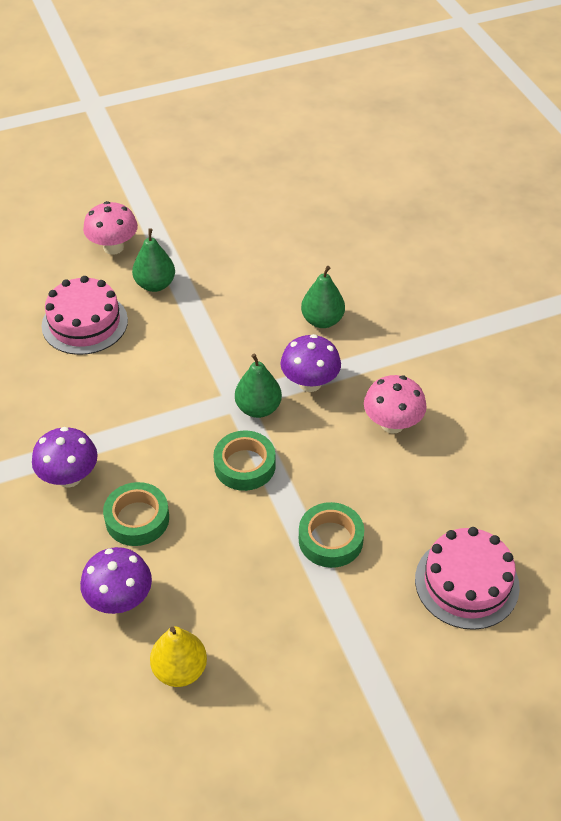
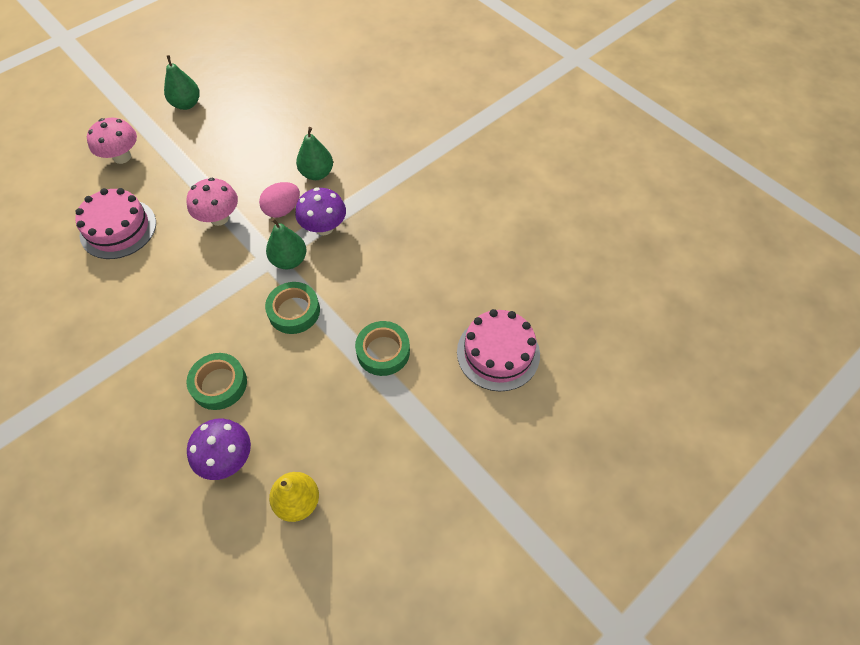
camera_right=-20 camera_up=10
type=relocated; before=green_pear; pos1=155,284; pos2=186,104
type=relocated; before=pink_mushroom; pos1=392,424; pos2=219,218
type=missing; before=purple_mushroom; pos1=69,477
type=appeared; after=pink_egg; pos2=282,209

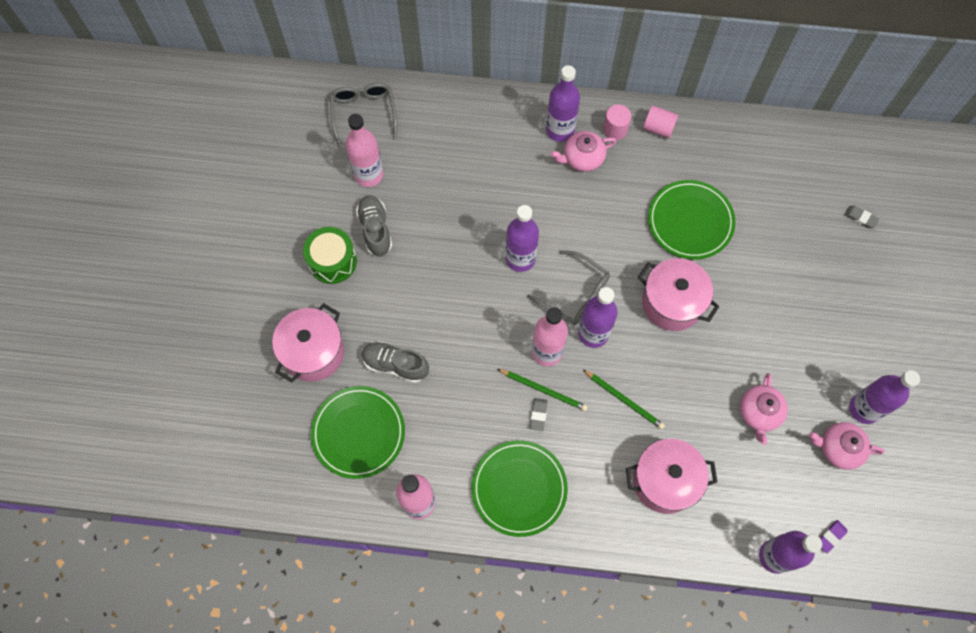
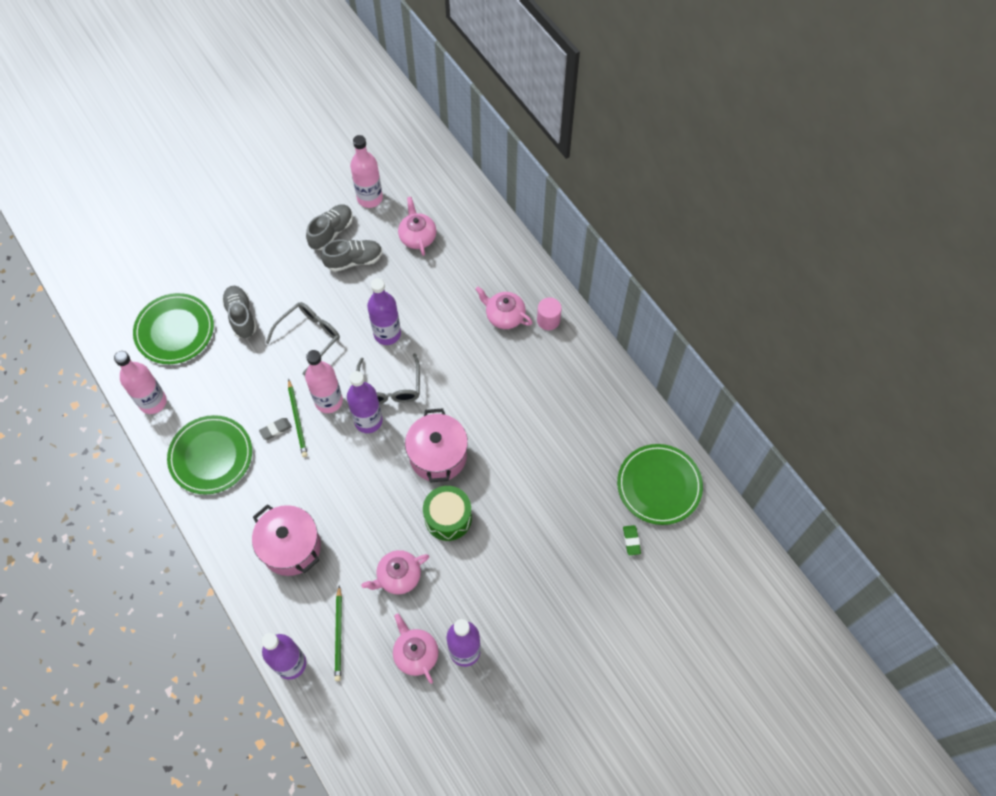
camera_right=50 camera_up=-5
type=missing; before=purple_bottle; pos1=560,130
type=relocated; before=grey_glasses; pos1=364,113; pos2=309,337
type=missing; before=pink_cylinder; pos1=658,128
type=relocated; before=green_plate; pos1=690,221; pos2=659,485
type=colour; before=grey_eraser; after=green_eraser; pos1=860,218; pos2=631,541
type=relocated; before=green_drum; pos1=332,261; pos2=448,518
type=missing; before=pink_pot; pos1=313,352
type=relocated; before=green_pencil; pos1=624,400; pos2=338,635
type=missing; before=purple_eraser; pos1=830,537
type=appeared; after=pink_teapot; pos2=417,237
type=appeared; after=grey_shoe; pos2=354,260

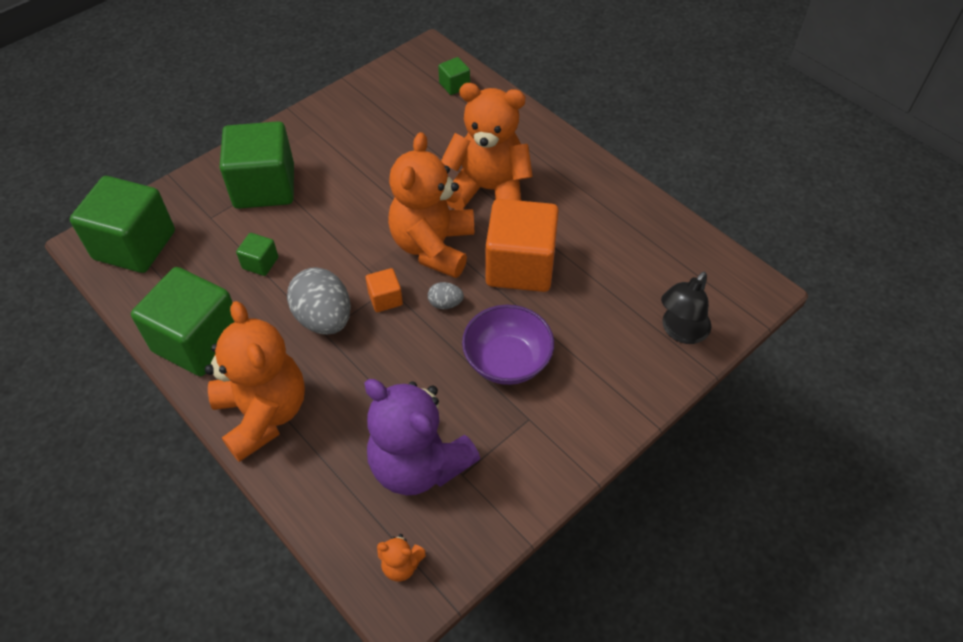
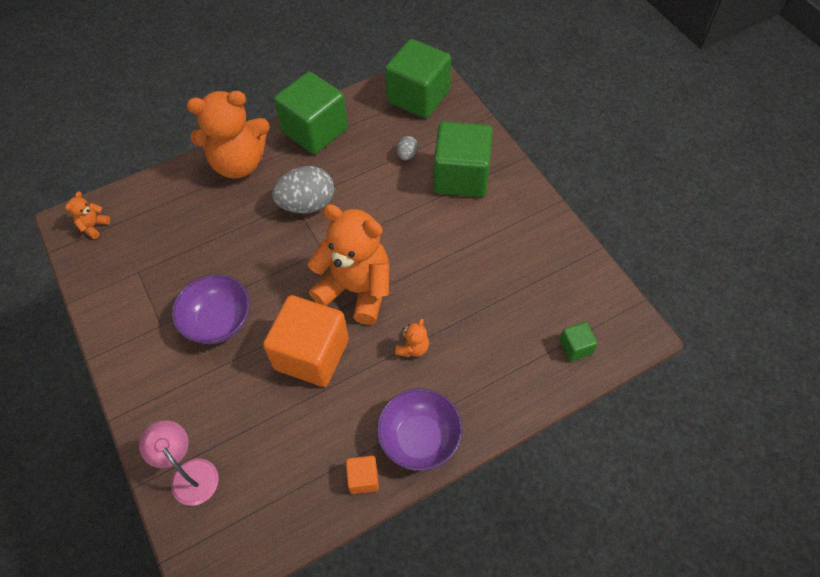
camera_right=105 camera_up=5
type=size; before=orange_teddy_bear; pos1=488,190; pos2=413,348; scale=0.41
type=missing; before=green_cube; pos1=260,263
type=relocated; before=orange_cube; pos1=385,299; pos2=363,478
type=colour; before=black_lamp; after=pink_lamp; pos1=680,331; pos2=189,473
type=relocated; before=grey_egg; pos1=445,303; pos2=407,155
type=missing; before=purple_teddy_bear; pos1=418,464
type=appeared; after=purple_bowl; pos2=419,438

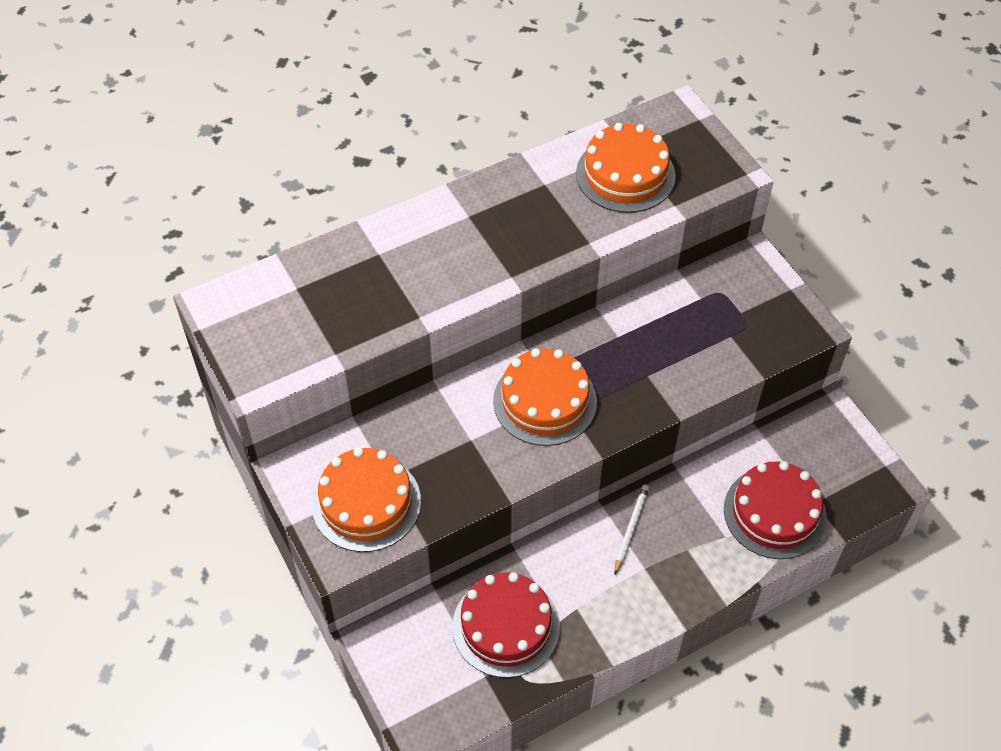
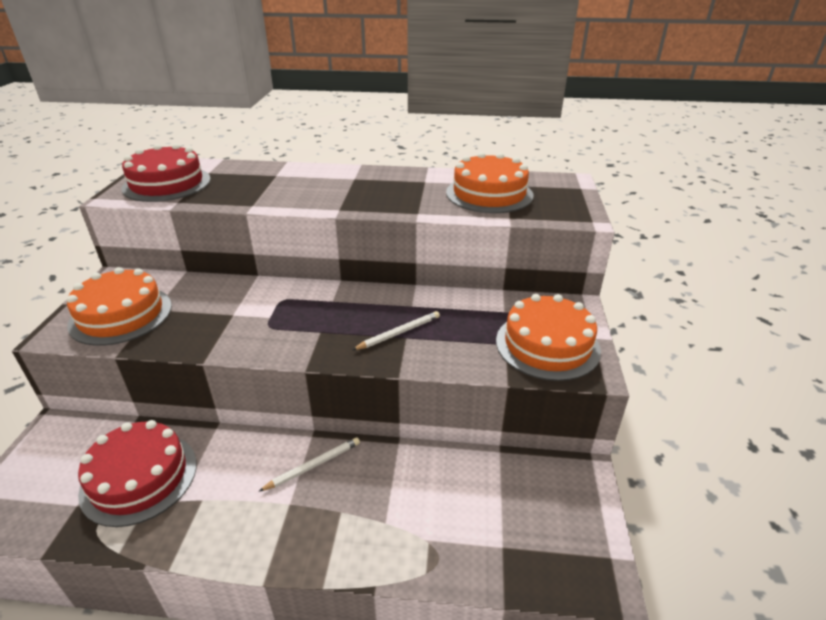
camera_right=35 camera_up=-20
type=relocated; before=orange_cake; pos1=545,401; pos2=547,345
type=relocated; before=red_cake; pos1=774,513; pos2=167,184
type=appeared; after=white_pencil; pos2=399,333

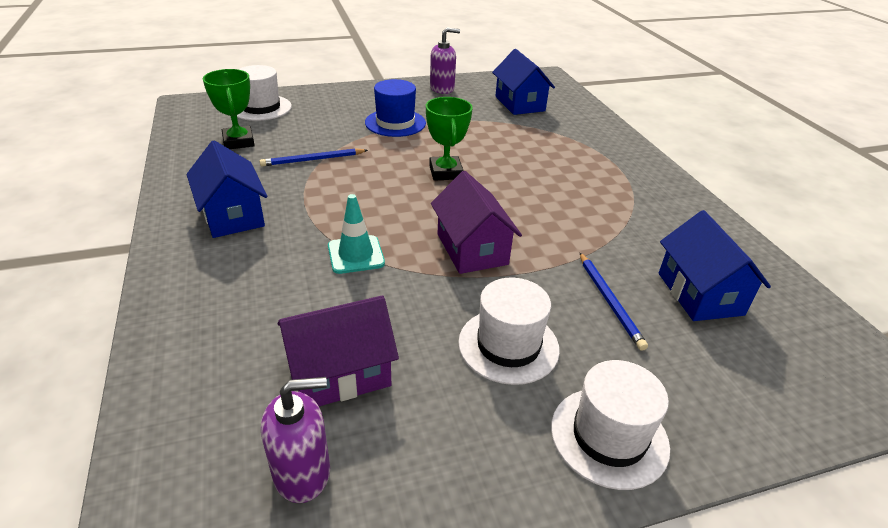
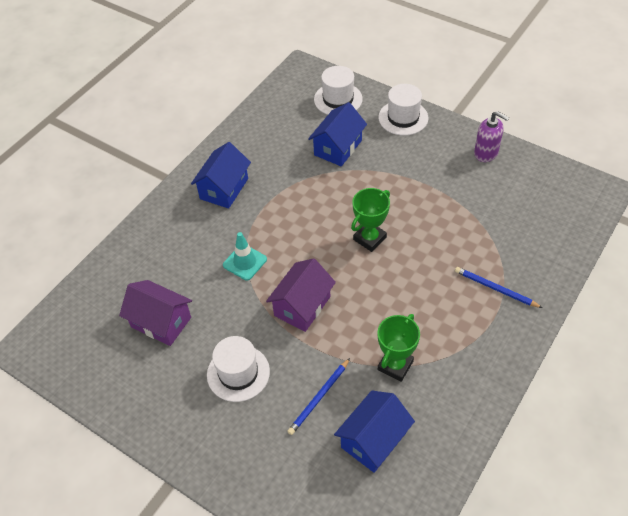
camera_right=55 camera_up=15
type=relocated; before=blue_house; pos1=519,104; pos2=338,147
type=relocated; before=green_trophy; pos1=238,142; pos2=395,365
type=missing; before=blue_hat; pos1=395,123
type=relocated; before=blue_pencil; pos1=313,160; pos2=495,289
type=relocated; before=white_hat; pos1=609,436; pos2=403,118
type=missing; before=purple_soap_dispenser; pos1=302,473

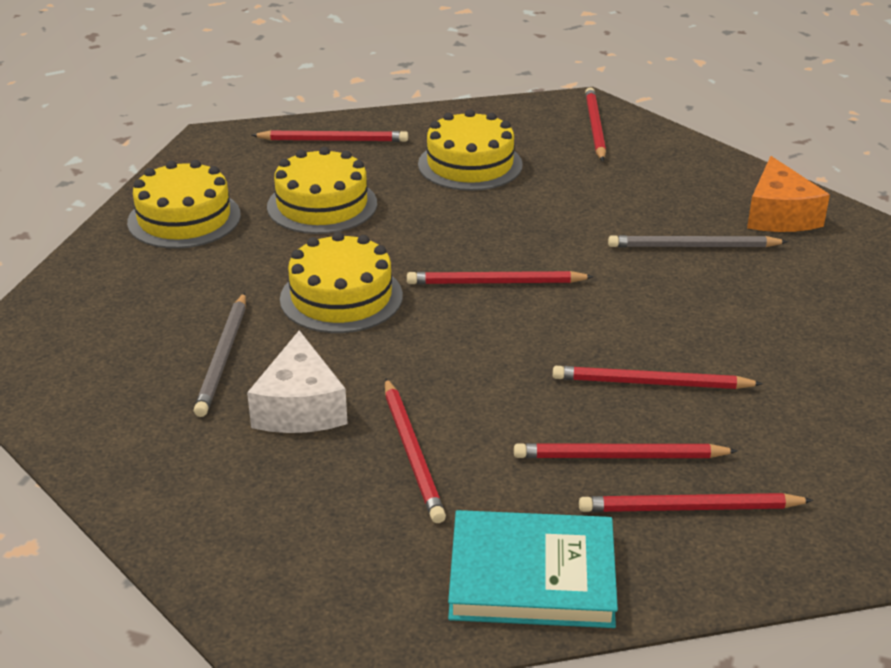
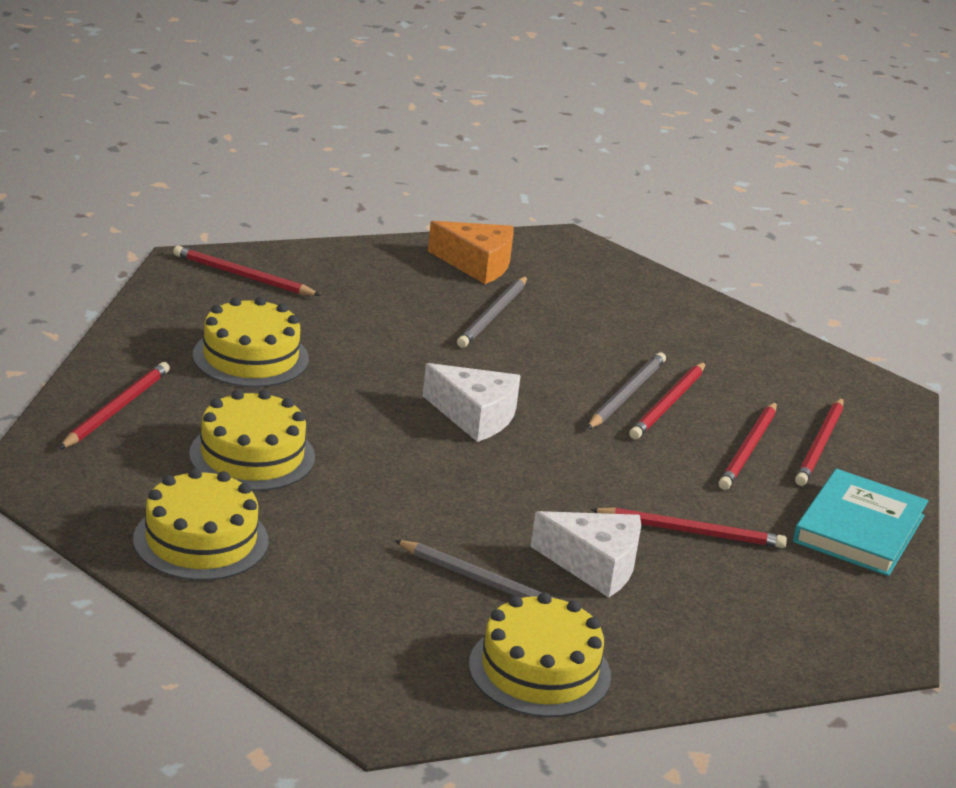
camera_right=-70 camera_up=-5
type=relocated; before=yellow_cake; pos1=341,297; pos2=539,670
type=exchanged; before=red_pencil; after=white_cheese; pos1=496,283; pos2=475,416
type=appeared; after=grey_pencil; pos2=626,395

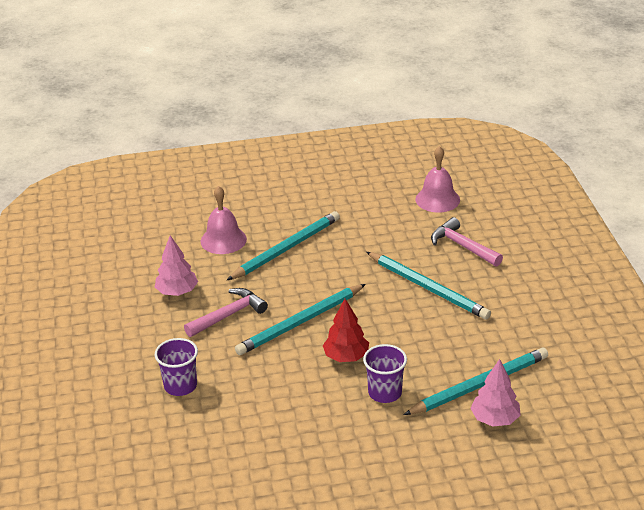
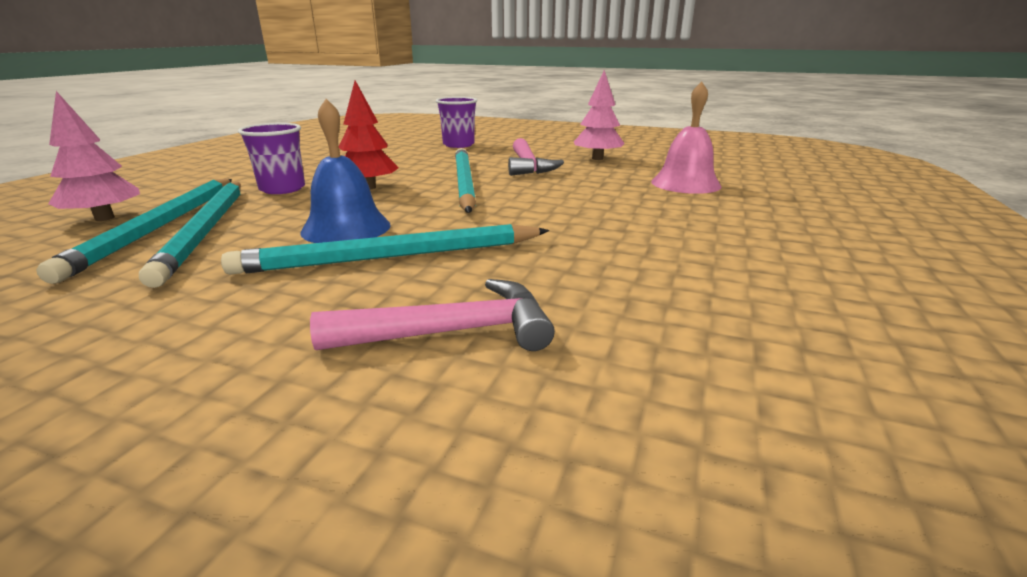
camera_right=120 camera_up=-10
type=missing; before=pink_bell; pos1=437,199
type=relocated; before=turquoise_pencil; pos1=286,248; pos2=206,230
type=appeared; after=blue_bell; pos2=346,228

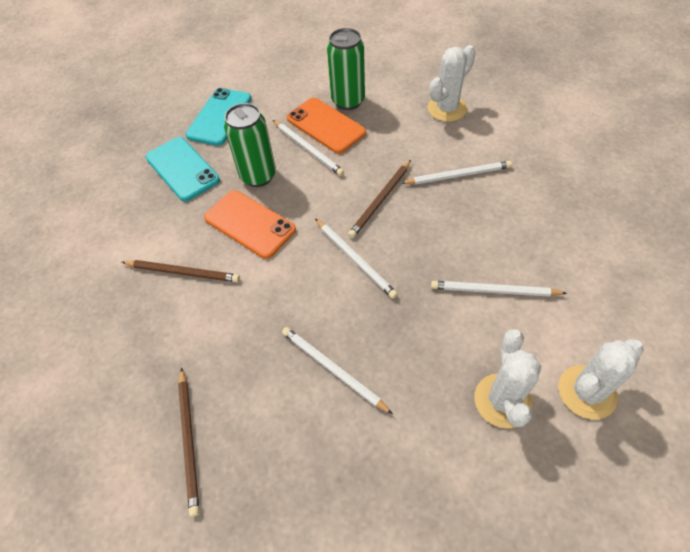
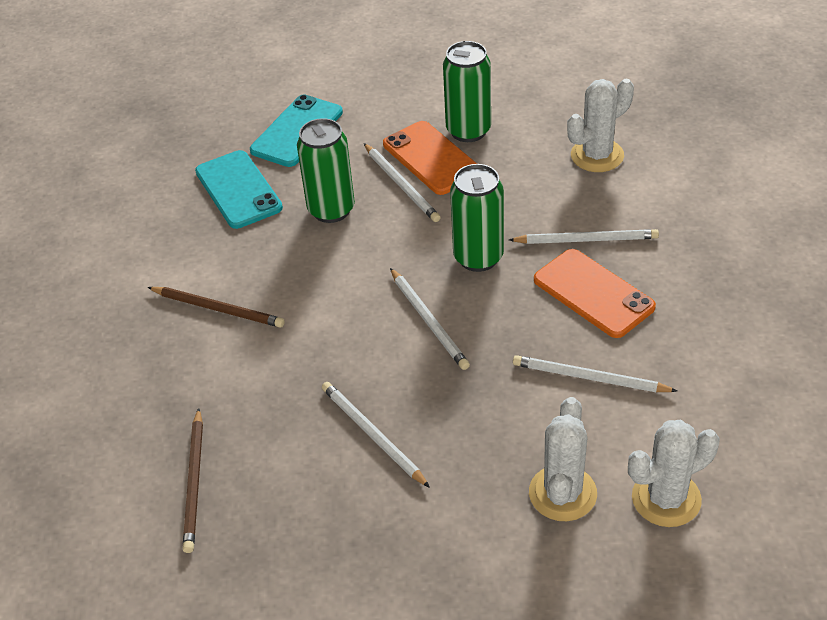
camera_right=10 camera_up=-10
type=exchanged; before=brown_pencil; after=green_can; pos1=380,200; pos2=478,257
type=relocated; before=orange_phone; pos1=249,224; pos2=593,293

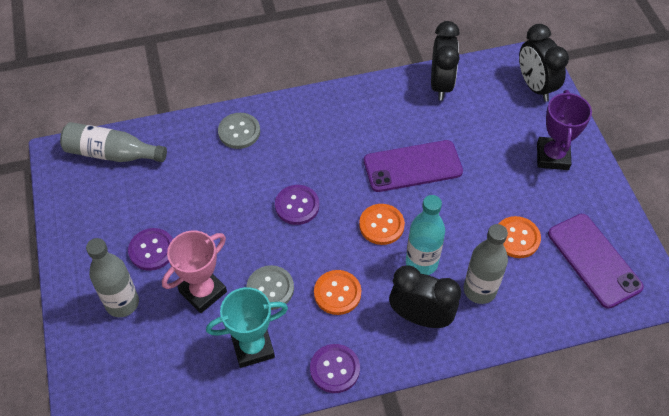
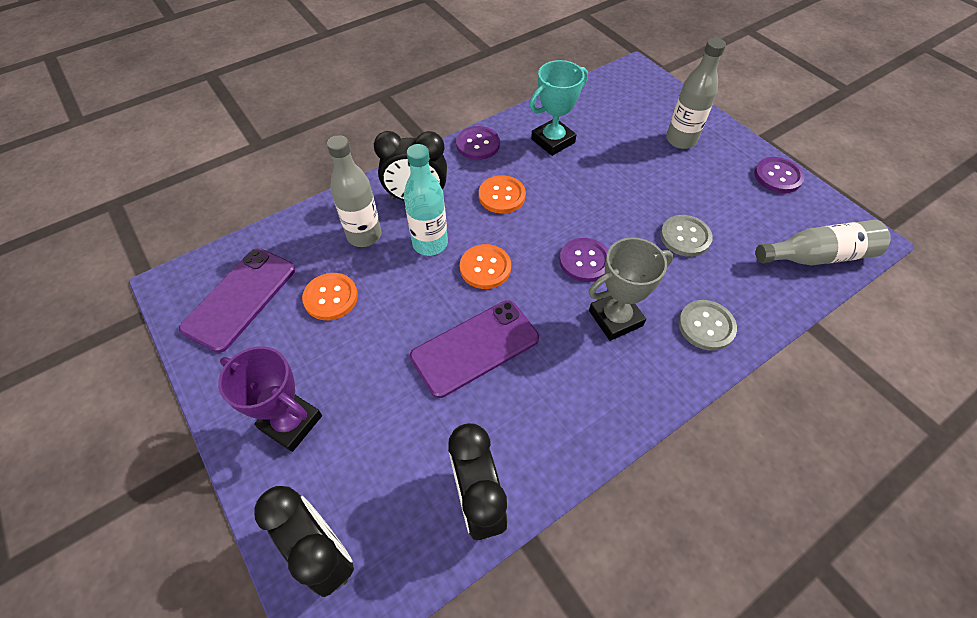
camera_right=160 camera_up=0
type=spun; before=purple_trophy; pos1=552,156; pos2=291,422; turn=-45
type=spun; before=purple_phone; pos1=594,260; pos2=240,298; turn=75
type=relocated; before=purple_button; pos1=152,250; pos2=777,176
type=missing; before=pink_trophy; pos1=203,291
type=relocated; before=grey_button; pos1=270,288; pos2=685,237
type=appeared; after=grey_trophy; pos2=615,318

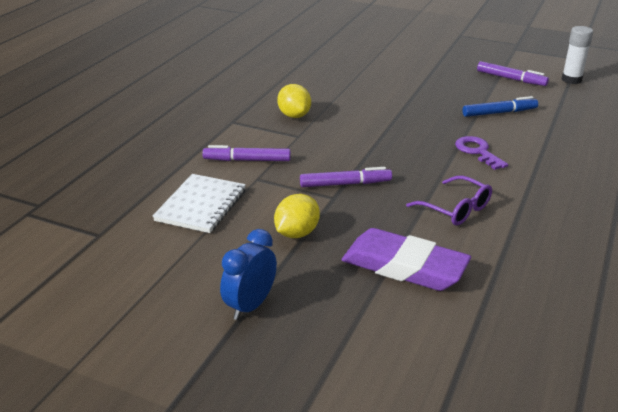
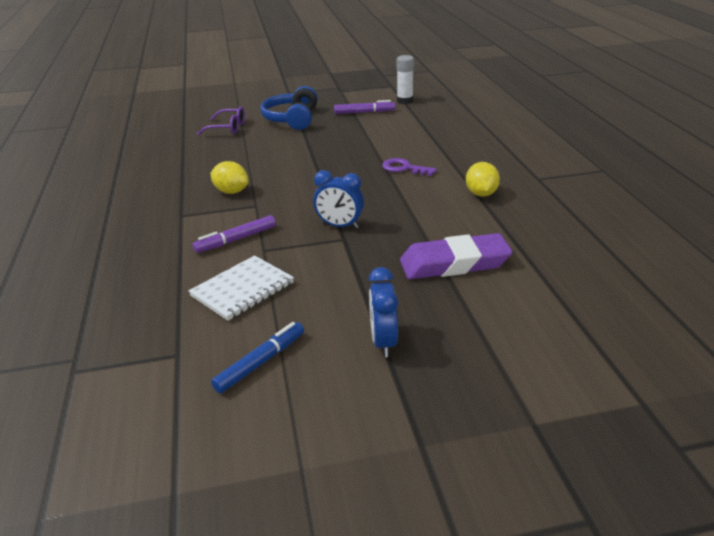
camera_right=-35 camera_up=0
type=relocated; before=blue_marker; pos1=499,113; pos2=260,362
type=exchanged; before=purple_marker; after=blue_clock; pos1=345,184; pos2=340,226
type=spun; before=white_notebook; pos1=201,205; pos2=242,290; turn=60
type=relocated; before=purple_glasses; pos1=455,209; pos2=227,128
type=relocated; before=yellow_lemon; pos1=297,233; pos2=481,194
type=appeared; after=blue_headphones; pos2=292,119

